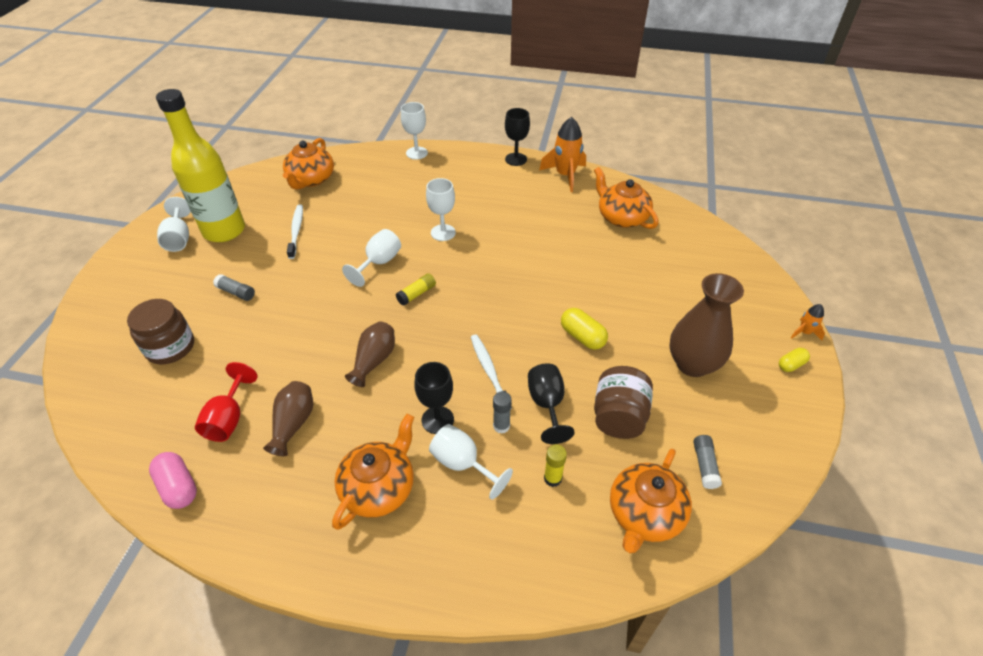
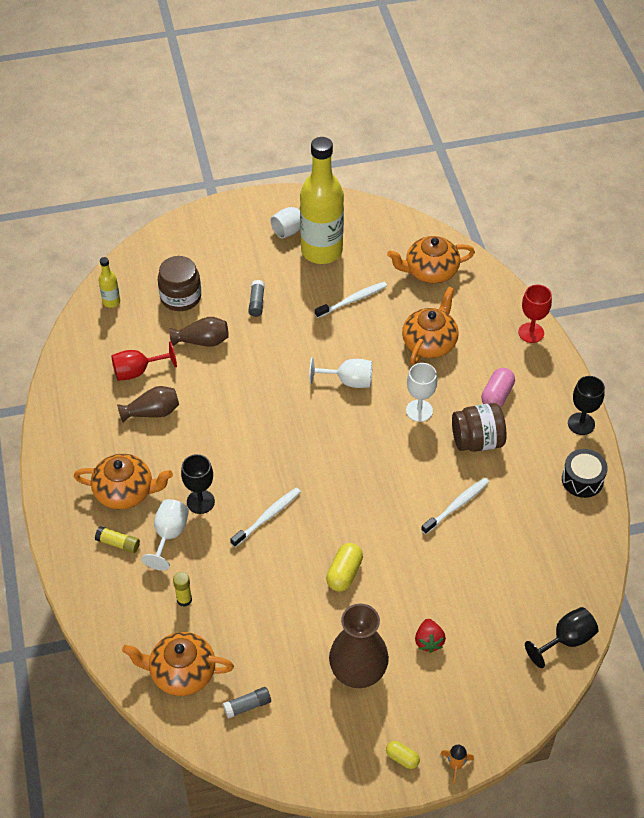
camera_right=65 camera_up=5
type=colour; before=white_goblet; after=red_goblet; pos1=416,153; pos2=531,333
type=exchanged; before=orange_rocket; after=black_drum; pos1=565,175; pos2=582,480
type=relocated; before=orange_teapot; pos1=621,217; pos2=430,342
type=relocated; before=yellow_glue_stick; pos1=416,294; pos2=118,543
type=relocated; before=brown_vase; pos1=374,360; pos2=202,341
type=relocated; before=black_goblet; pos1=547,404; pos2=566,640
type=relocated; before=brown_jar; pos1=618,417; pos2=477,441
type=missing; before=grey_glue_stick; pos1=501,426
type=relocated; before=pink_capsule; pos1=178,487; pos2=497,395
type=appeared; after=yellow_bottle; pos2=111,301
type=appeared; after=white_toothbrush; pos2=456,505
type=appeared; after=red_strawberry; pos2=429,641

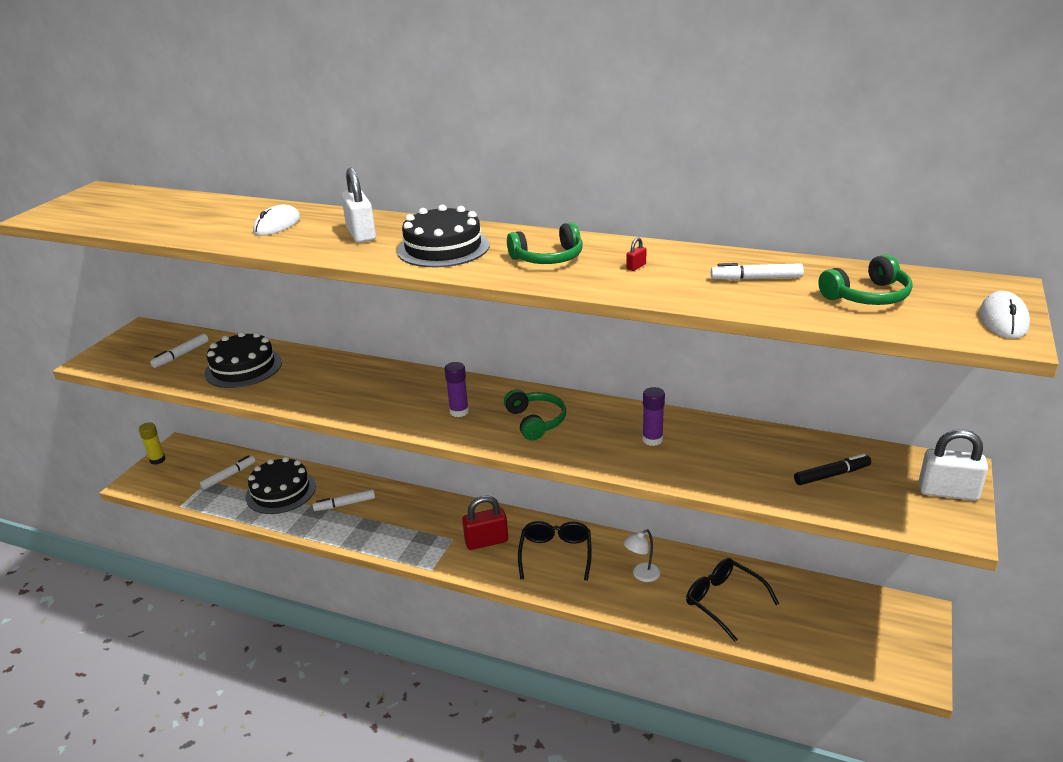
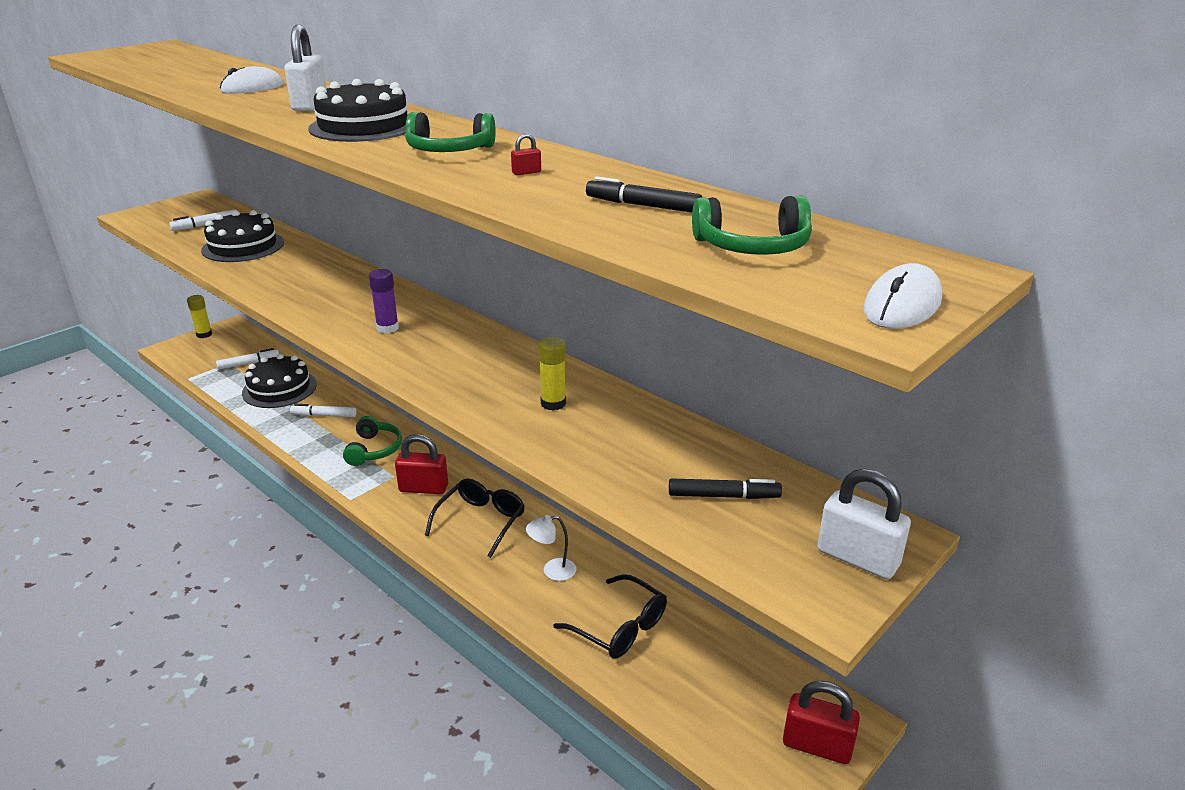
camera_right=20 camera_up=0
type=colour; before=white_marker; after=black_marker; pos1=756,279; pos2=643,206
type=colour; before=purple_glue_stick; after=yellow_glue_stick; pos1=652,439; pos2=553,403
type=relocated; before=green_headphones; pos1=535,421; pos2=374,450
type=spun; before=black_glasses; pos1=723,601; pos2=620,628; turn=150
type=appeared; after=red_padlock; pos2=817,746

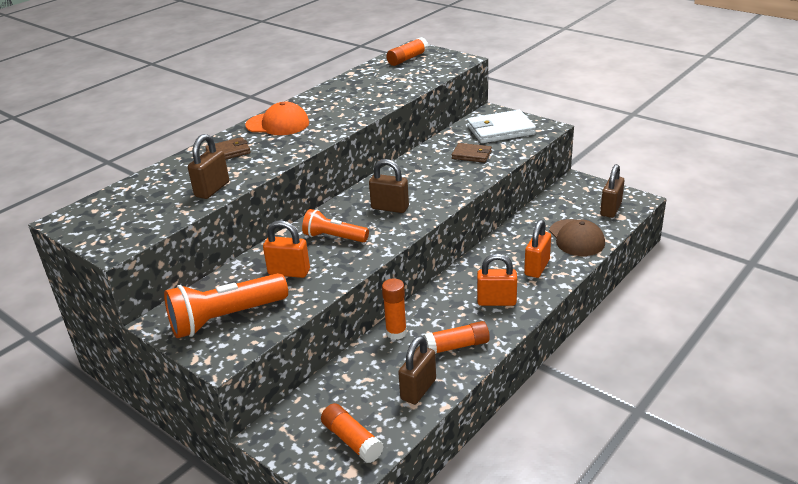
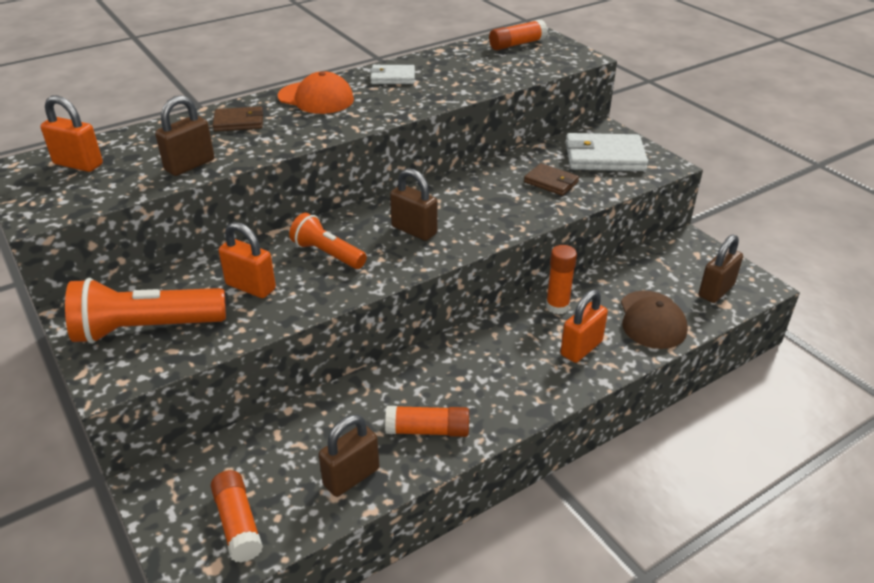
camera_right=15 camera_up=5
type=relocated; before=orange_padlock; pos1=496,301; pos2=78,164
type=relocated; before=orange_glue_stick; pos1=396,333; pos2=557,306
type=appeared; after=white_wallet; pos2=392,77

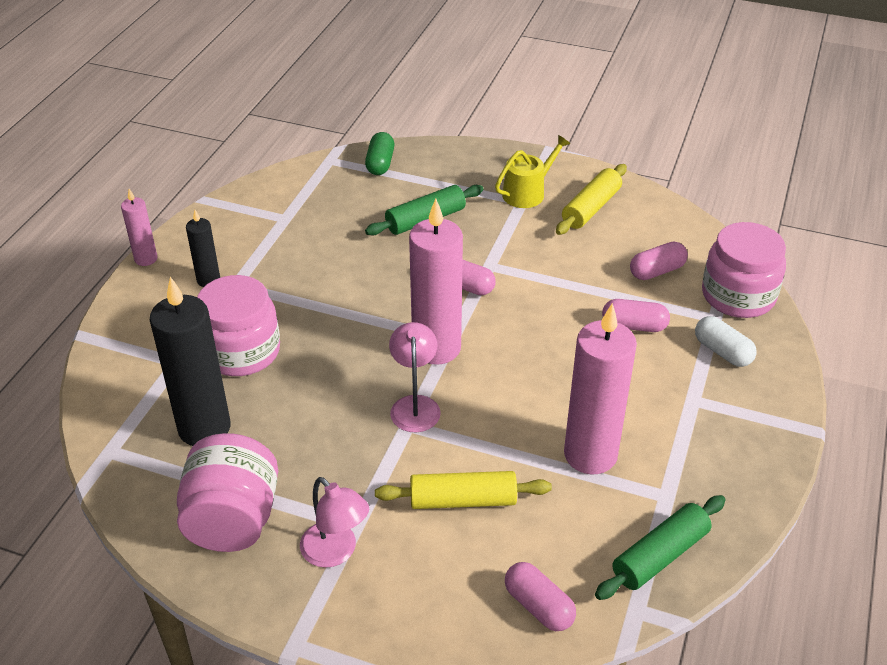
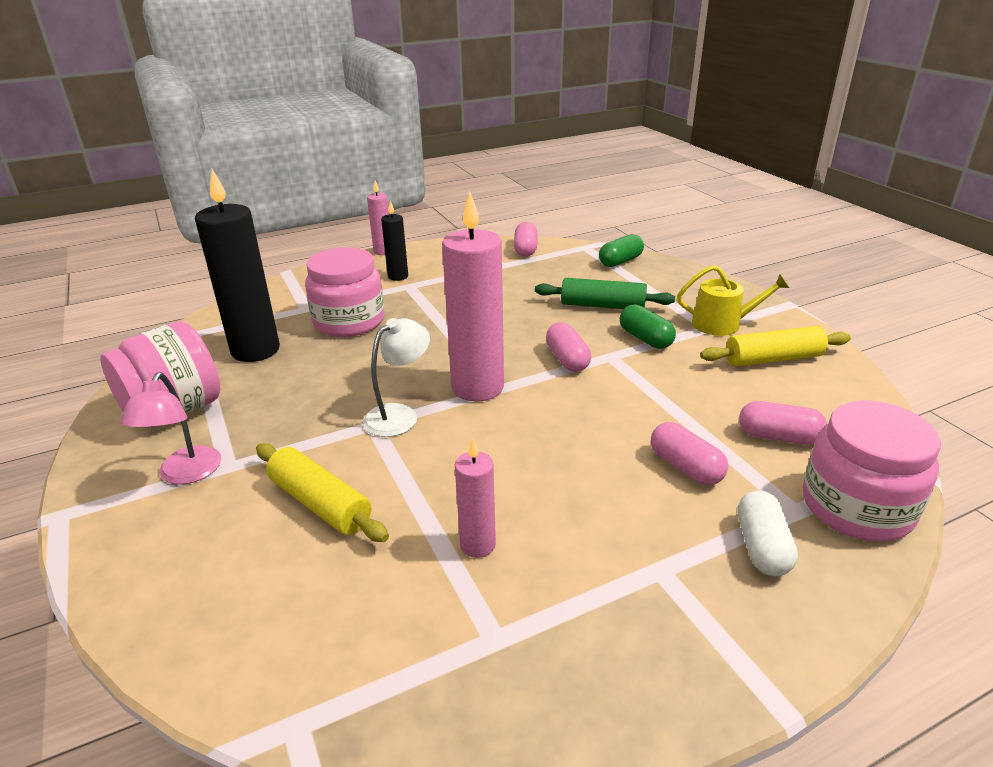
camera_right=45 camera_up=-10
type=size; before=pink_candle; pos1=590,454; pos2=478,545; scale=0.51
type=colour; before=pink_lamp; after=white_lamp; pos1=415,405; pos2=399,415
type=missing; before=green_rolling_pin; pos1=659,555
type=relocated; before=pink_capsule; pos1=538,606; pos2=525,249
type=appeared; after=green_capsule; pos2=645,339

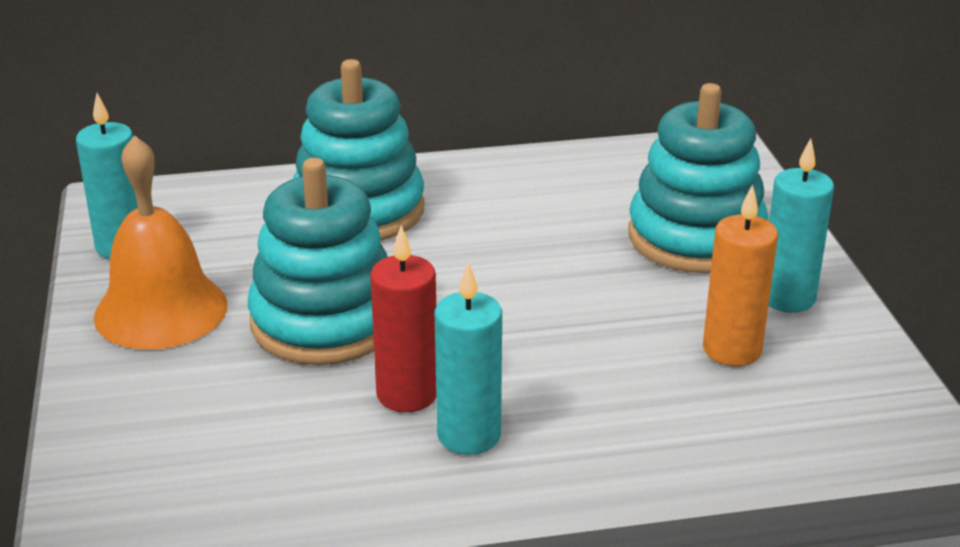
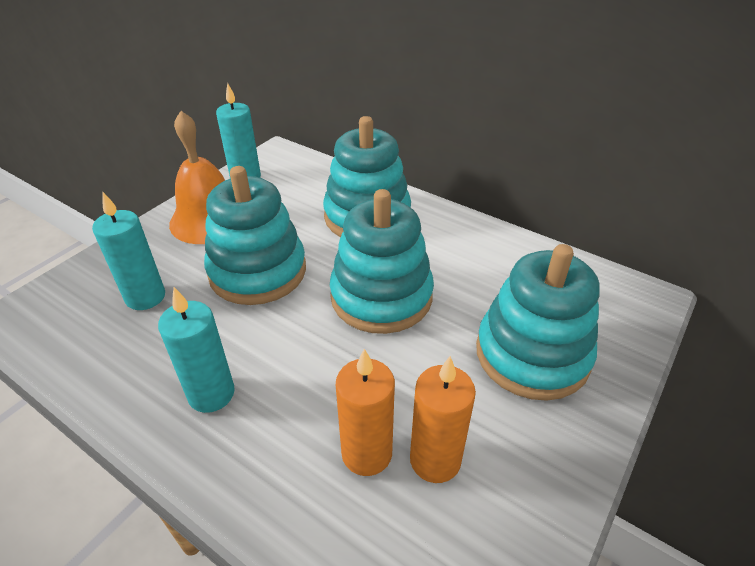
camera_right=45 camera_up=10
type=relocated; before=turquoise_candle; pos1=787,298; pos2=145,297
type=missing; before=red_candle; pos1=407,394
type=appeared; after=turquoise_stacking_toy; pos2=381,296
type=appeared; after=orange_candle; pos2=367,453

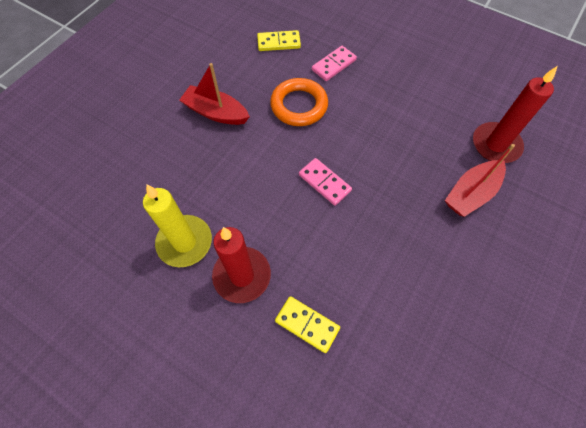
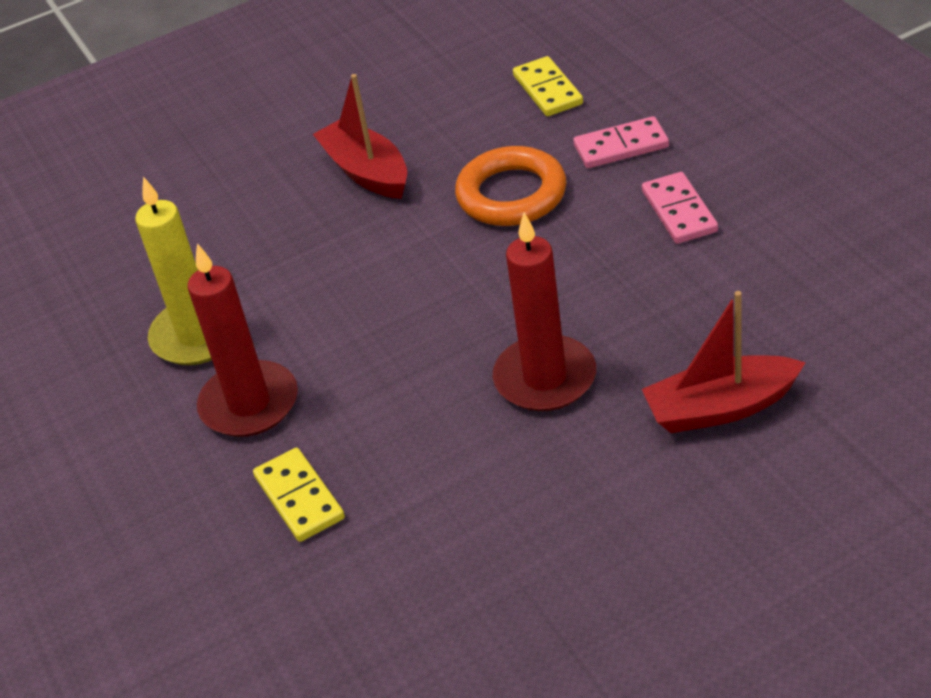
camera_right=35 camera_up=-20
type=spun; before=yellow_domino; pos1=279,42; pos2=548,90; turn=45
type=relocated; before=red_candle; pos1=495,145; pos2=545,378
type=relocated; before=pink_domino; pos1=324,182; pos2=679,211

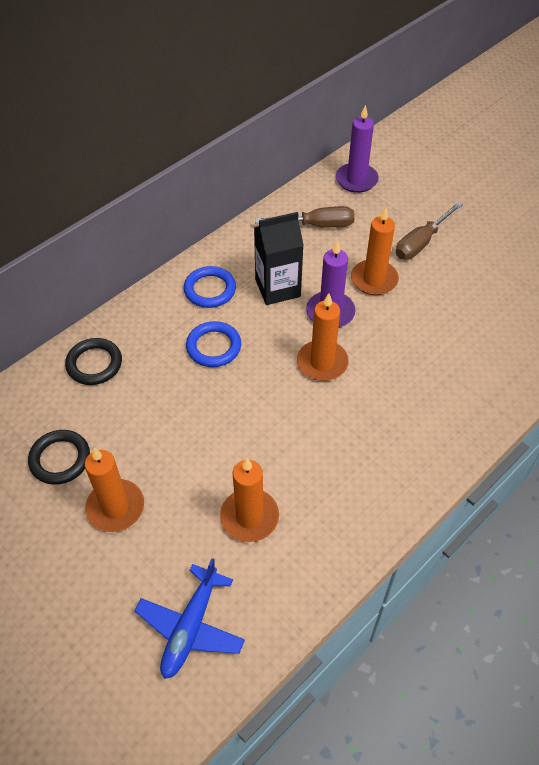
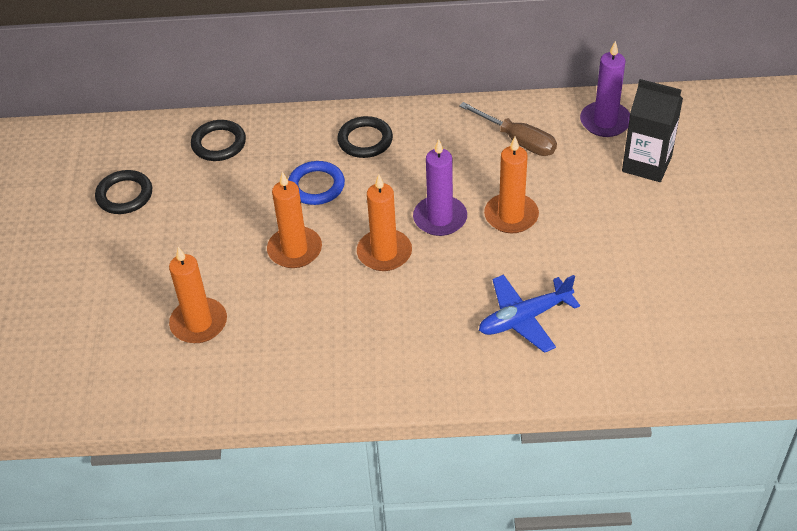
camera_right=45 camera_up=-5
type=missing; before=brown_screwdriver; pos1=421,242
type=relocated; before=black_carton; pos1=277,288; pos2=647,164
type=colour; before=blue_ring; after=black_ring; pos1=210,290; pos2=365,140
type=relocated; before=orange_candle; pos1=115,507; pos2=295,250
type=relocated; before=blue_plane; pos1=190,627; pos2=524,318

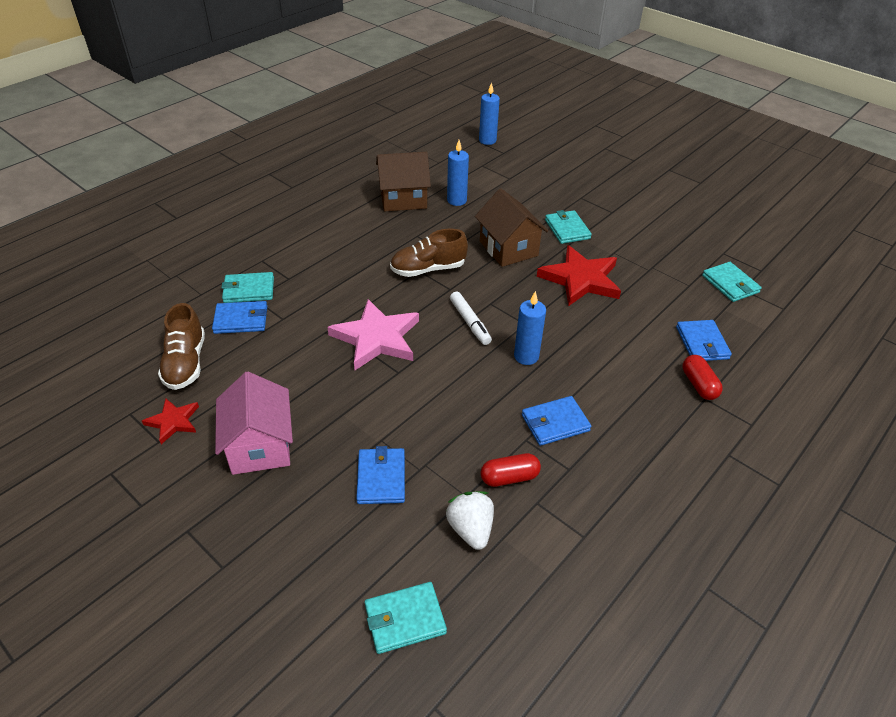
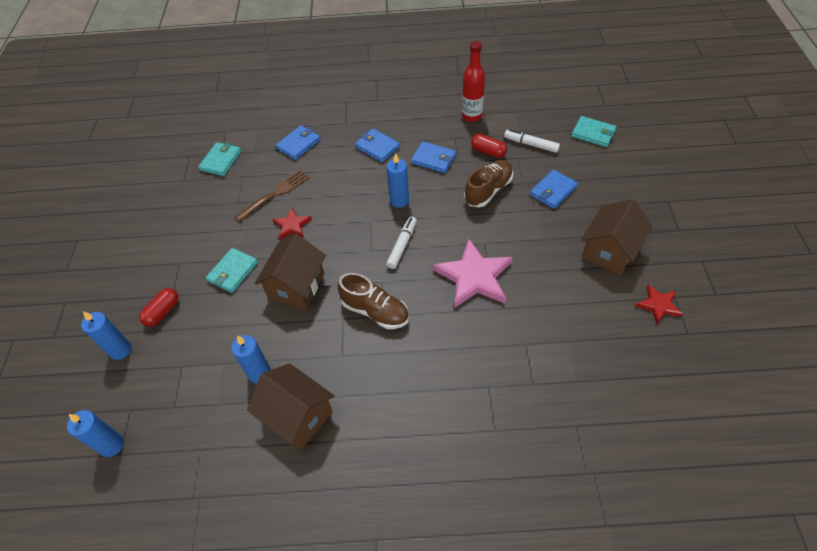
camera_right=-130 camera_up=10
type=size; before=red_star; pos1=580,279; pos2=292,225; scale=0.53
type=missing; before=turquoise_wallet; pos1=248,290
type=relocated; before=blue_wallet; pos1=241,320; pos2=377,147
type=relocated; before=brown_shoe; pos1=186,363; pos2=488,190
type=relocated; before=red_capsule; pos1=698,385; pos2=163,312
type=colour; before=pink_house; after=brown_house; pos1=260,446; pos2=609,251
type=exchanged; before=white_strawberry; after=white_marker; pos1=470,529; pos2=531,144
type=appeared; after=red_bottle; pos2=471,116
type=appeared; after=brown_fork; pos2=275,194
type=appeared; after=blue_candle; pos2=120,350

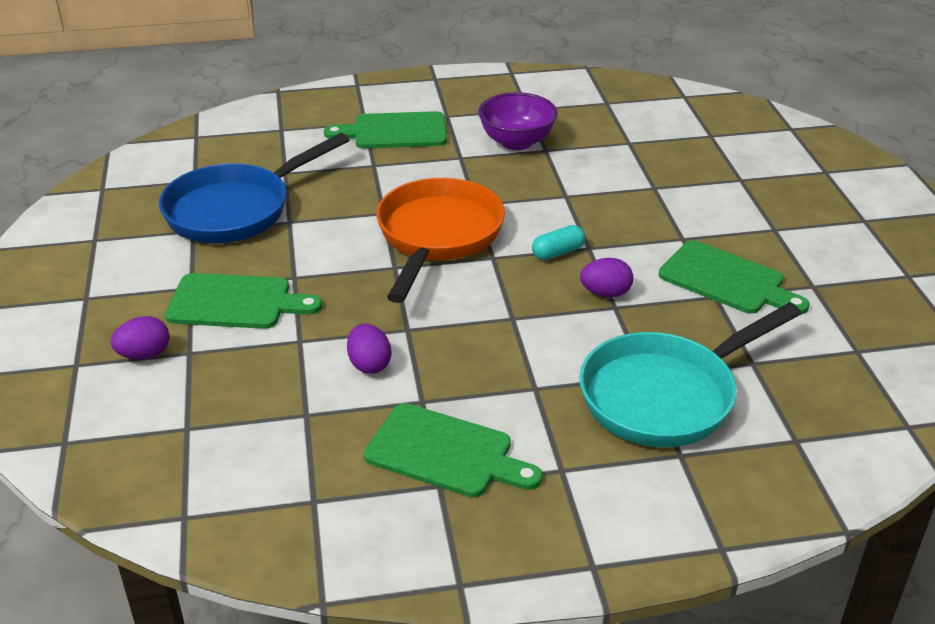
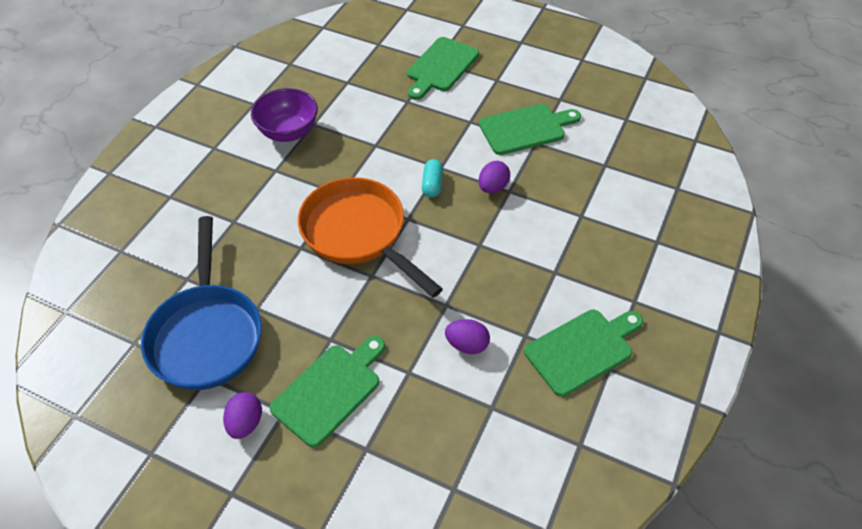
camera_right=-55 camera_up=15
type=relocated; before=green_cutting_board; pos1=394,131; pos2=441,67
type=missing; before=turquoise_pan; pos1=666,395
type=relocated; before=purple_egg; pos1=144,354; pos2=245,423

